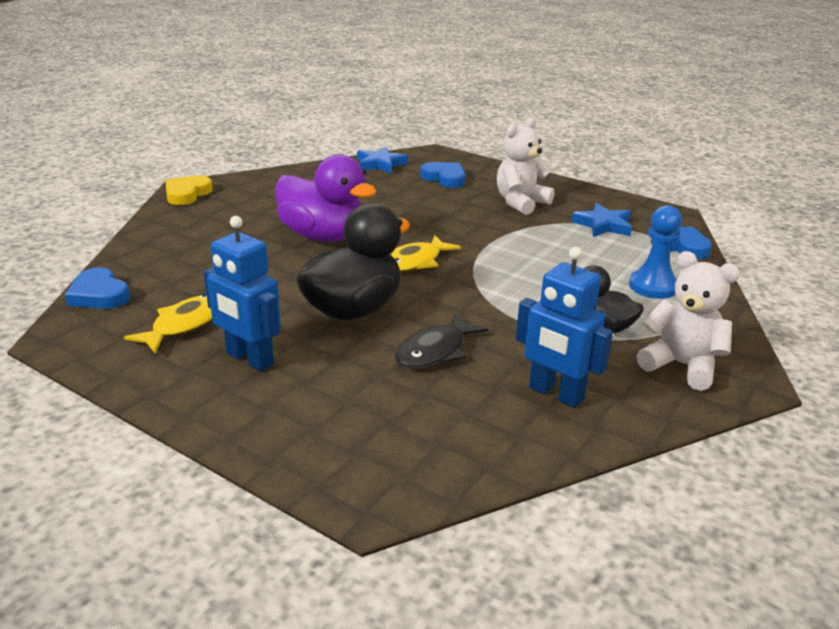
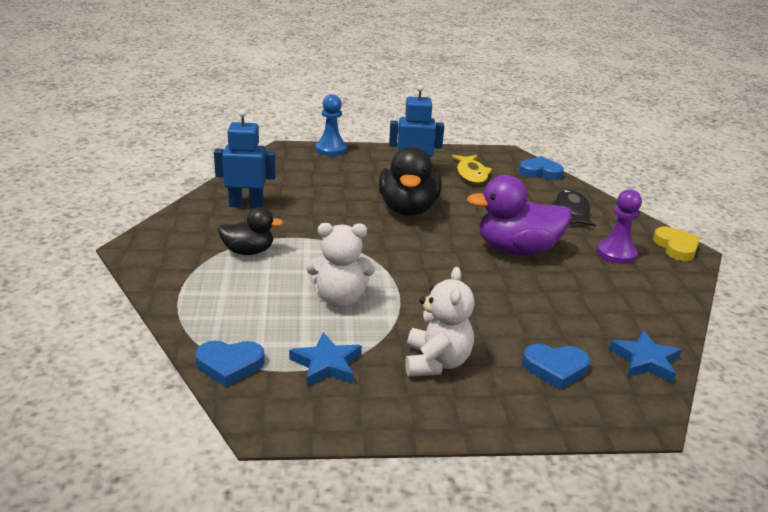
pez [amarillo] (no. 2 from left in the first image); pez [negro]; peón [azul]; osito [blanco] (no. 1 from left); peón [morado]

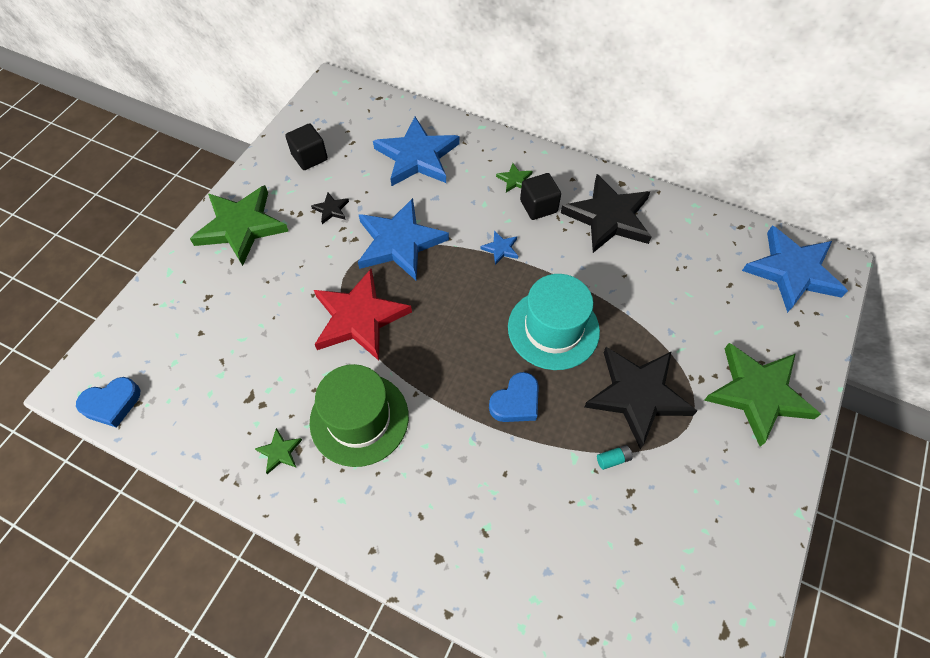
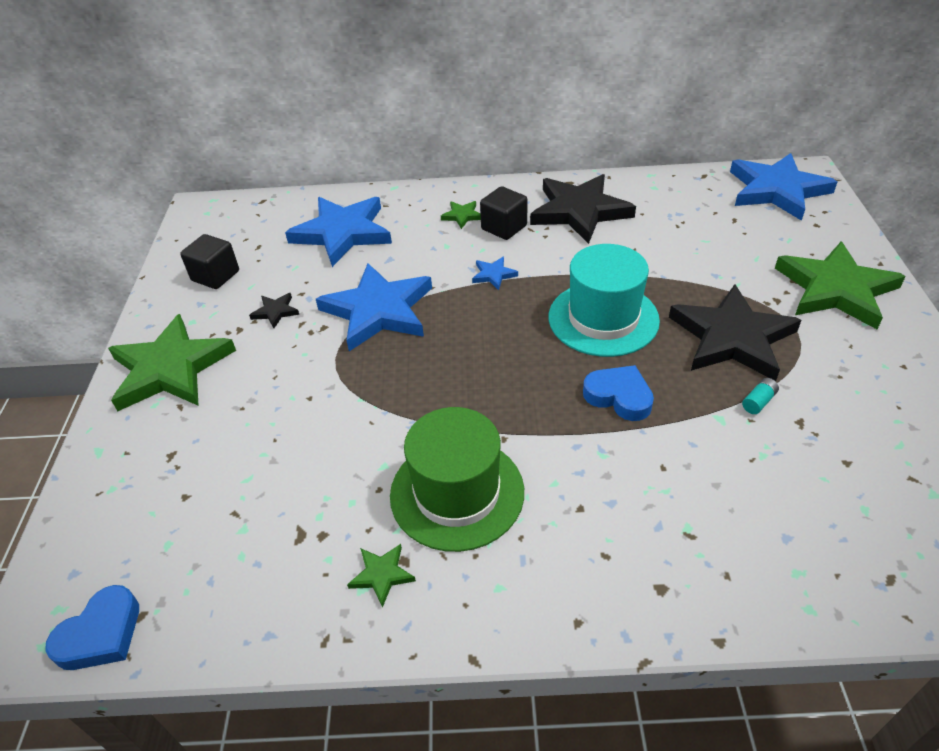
estrella [rojo]; corazón [azul] (no. 2 from left)

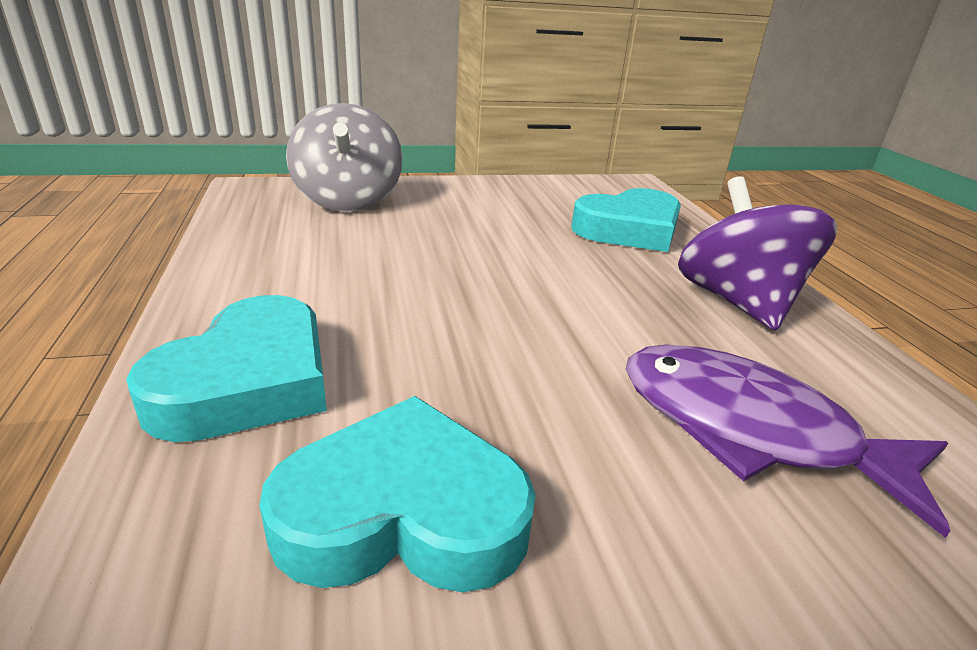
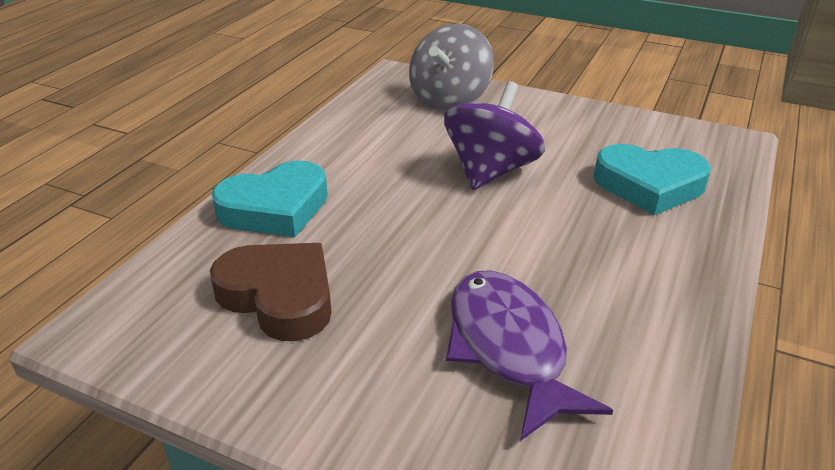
corazón [marrón]; peonza [morado]

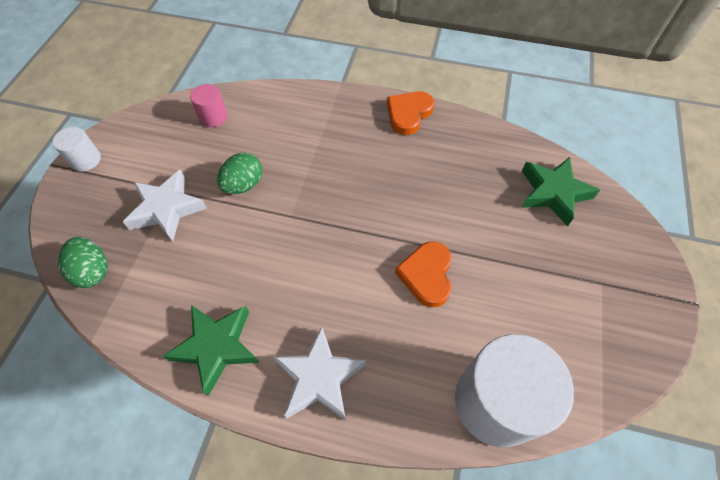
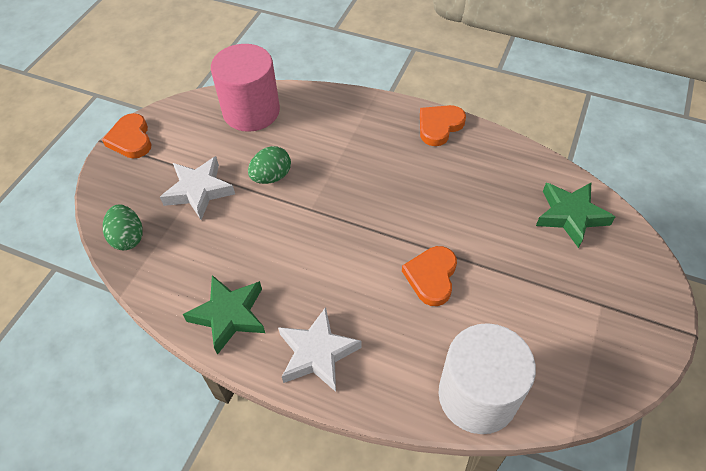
corazón [naranja] (no. 1 from left); cilindro [rosa]

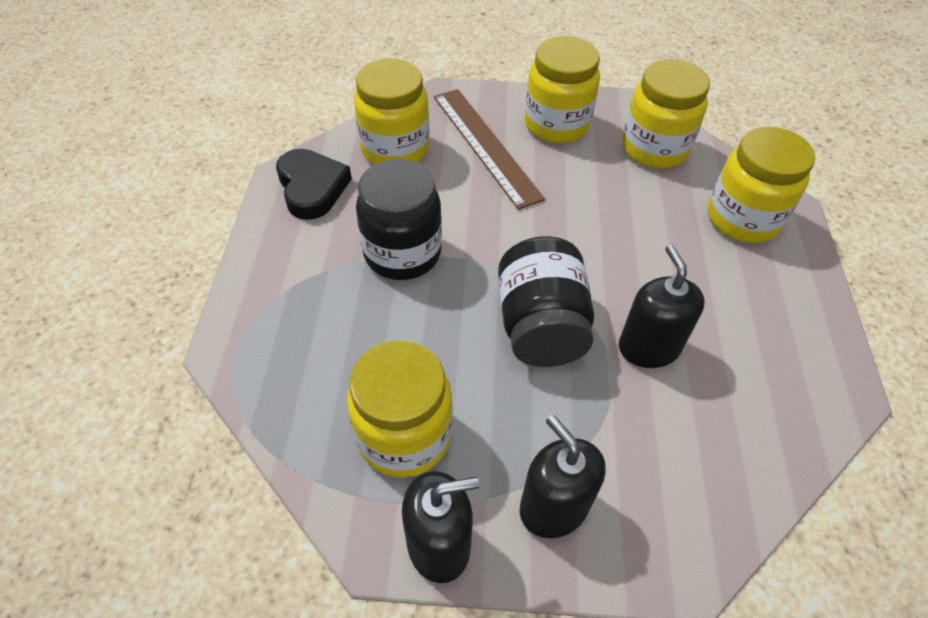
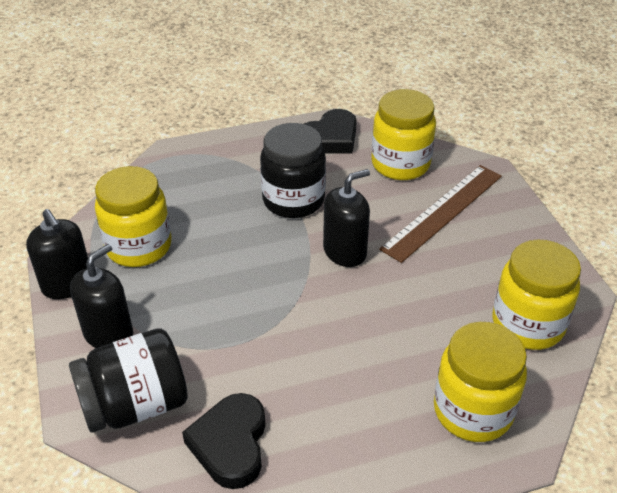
tarro [negro] (no. 1 from left); tarro [amarillo] (no. 3 from left in the first image); dispensador de jabón [negro] (no. 3 from left); corazón [negro] (no. 1 from left)

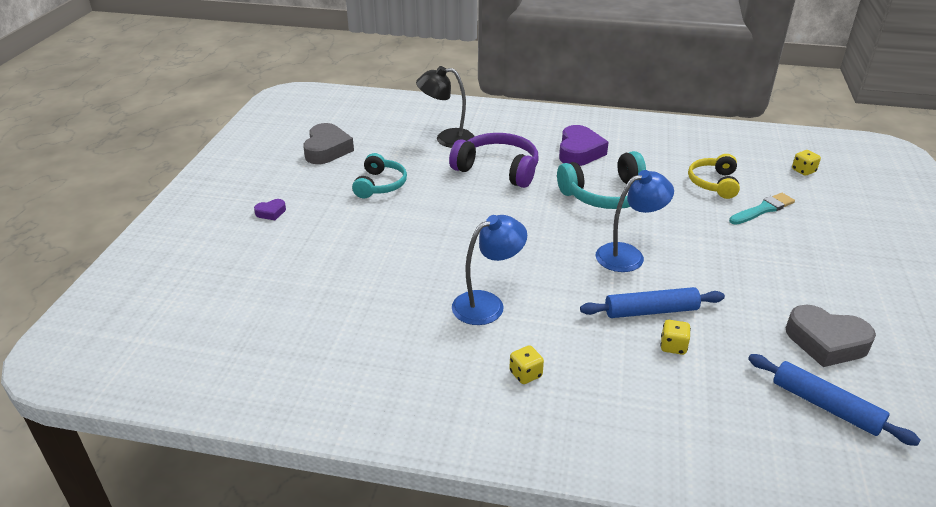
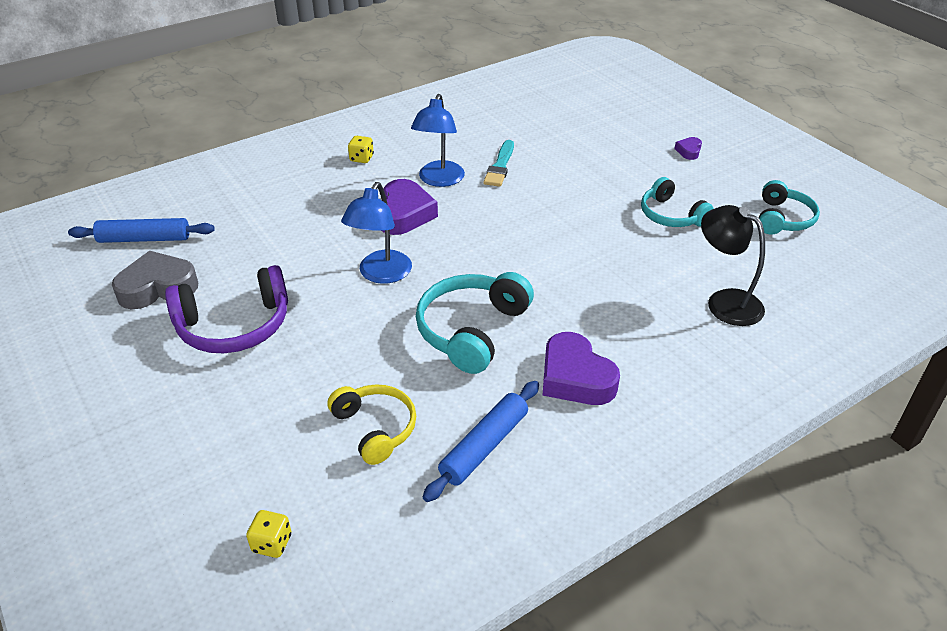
auriculares [turquesa] (no. 3 from left); lámpara [negro]; auriculares [morado]; rodillo [azul] (no. 2 from left); dado [amarillo] (no. 2 from left in the first image); pincel [turquesa]; corazón [morado] (no. 1 from left)

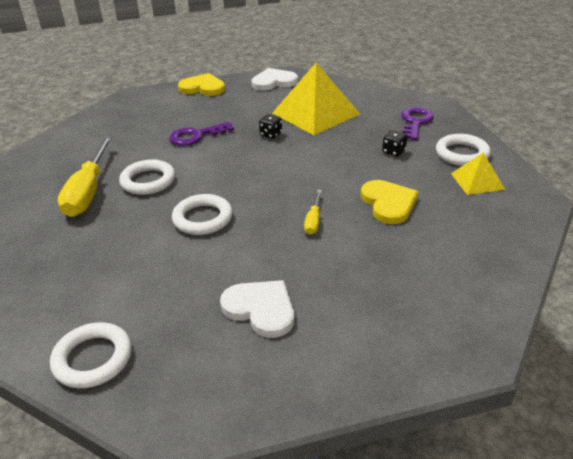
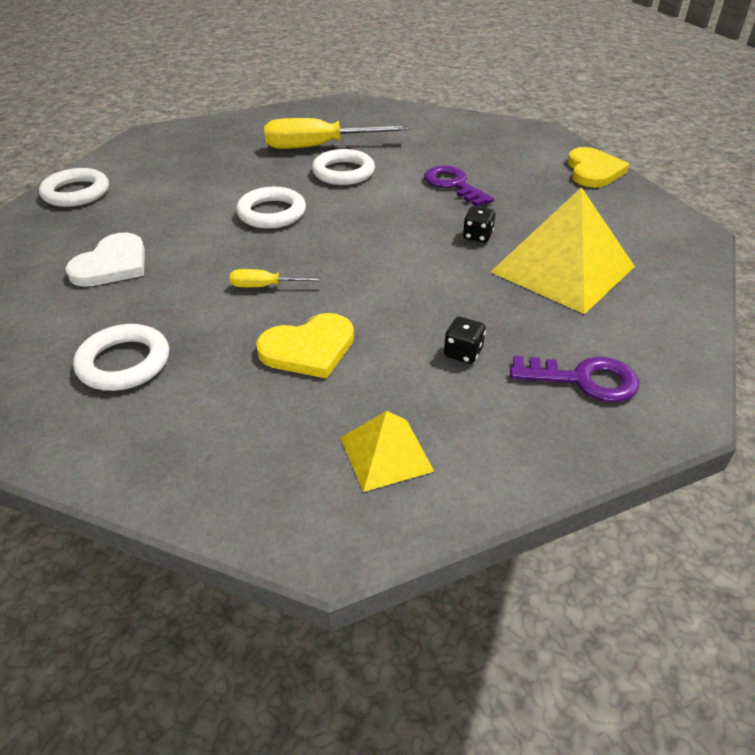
corazón [blanco] (no. 2 from left in the first image); anillo [blanco] (no. 2 from left)

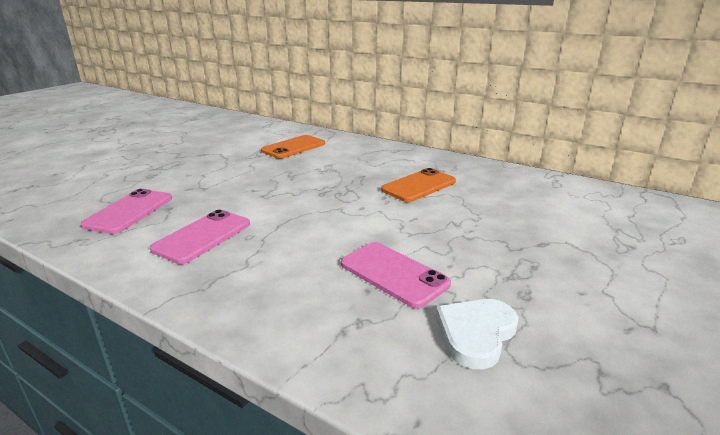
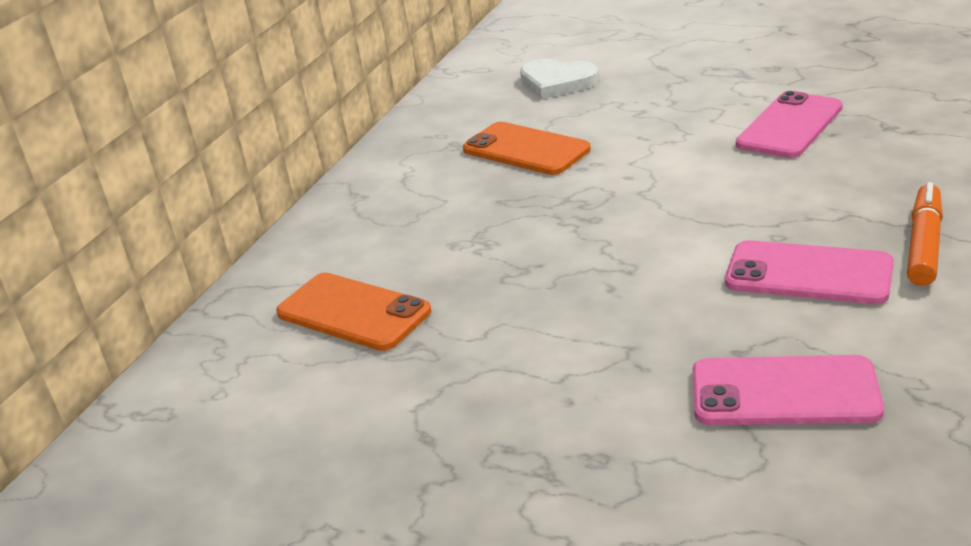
corazón [blanco]; rotulador [naranja]

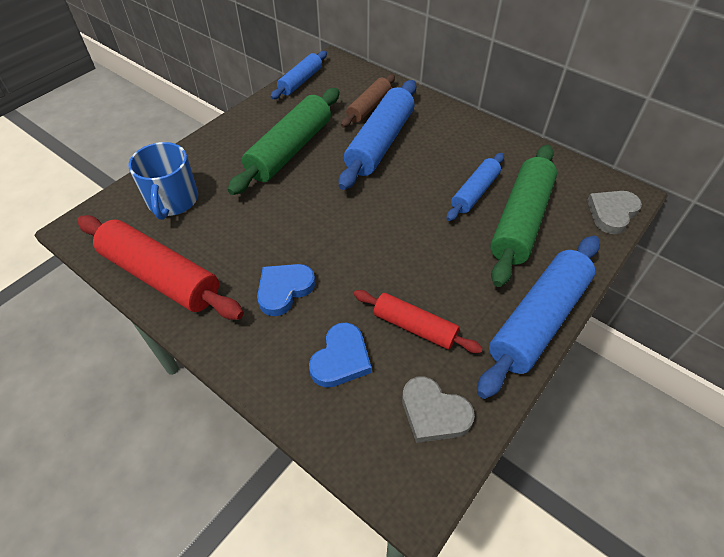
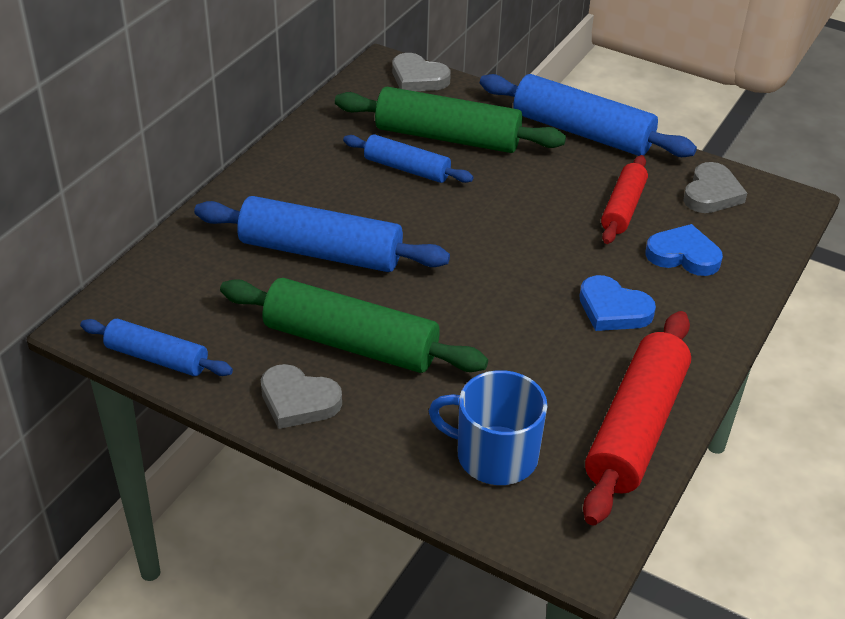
taza [azul]; rodillo [marrón]; corazón [gris] (no. 1 from left)

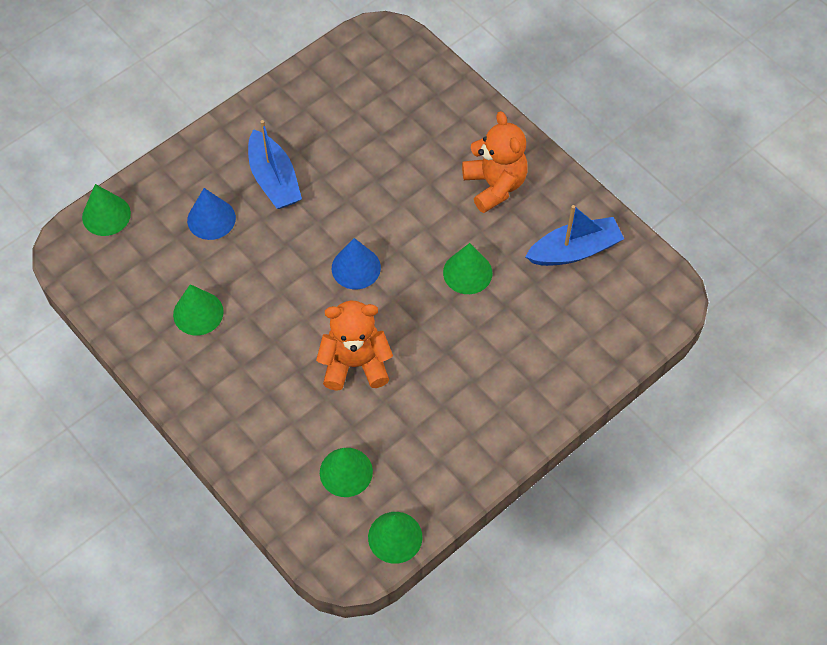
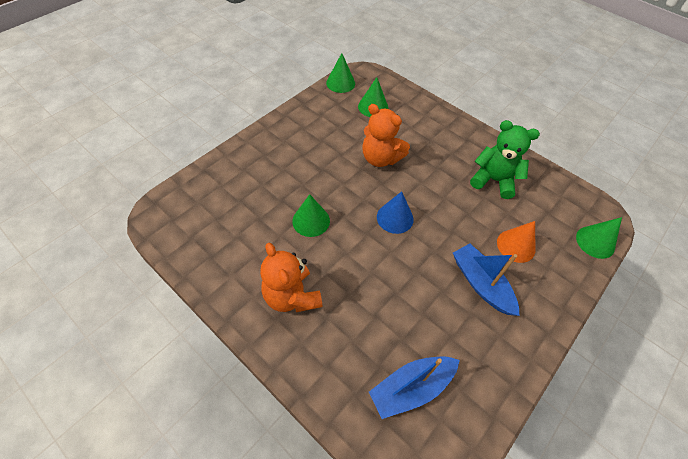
osito [verde]; cono [naranja]; osito [naranja] (no. 2 from left); barco [azul] (no. 1 from left)

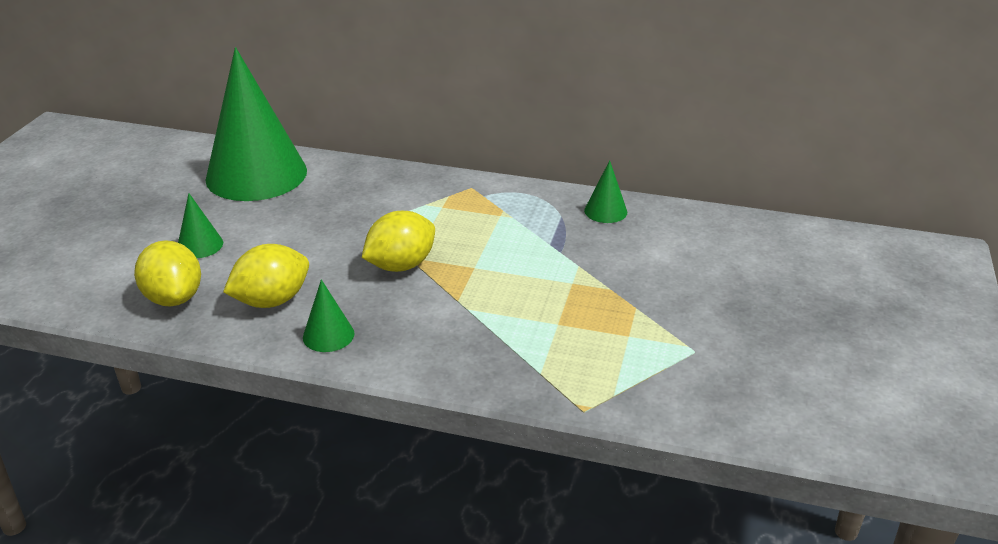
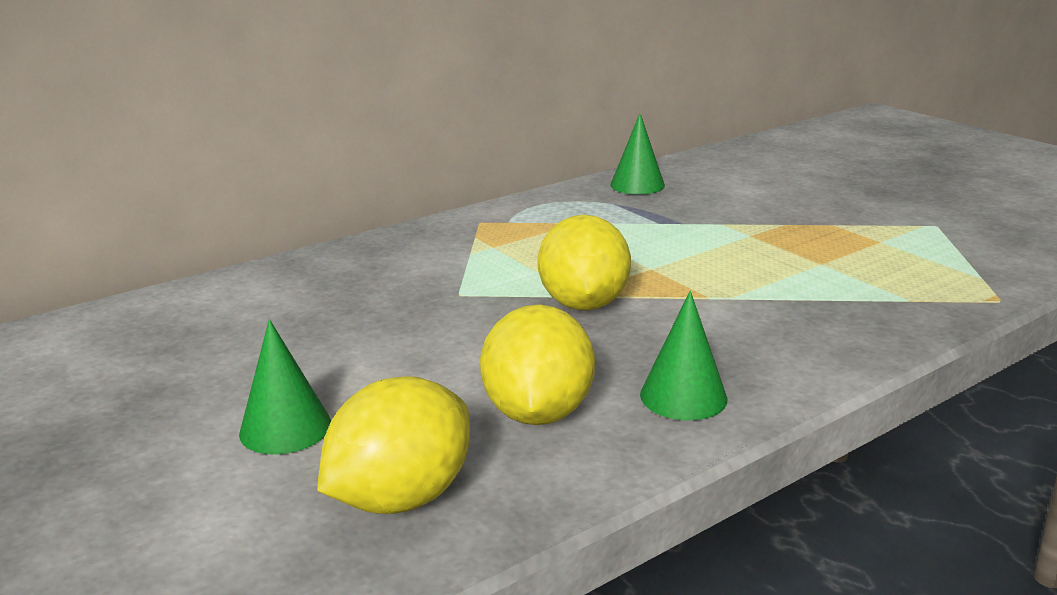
limón [amarillo] (no. 1 from left); cono [verde] (no. 2 from left in the first image)

